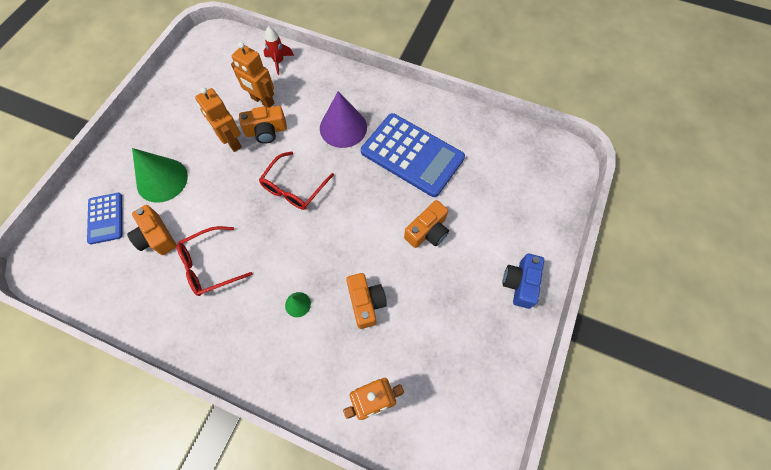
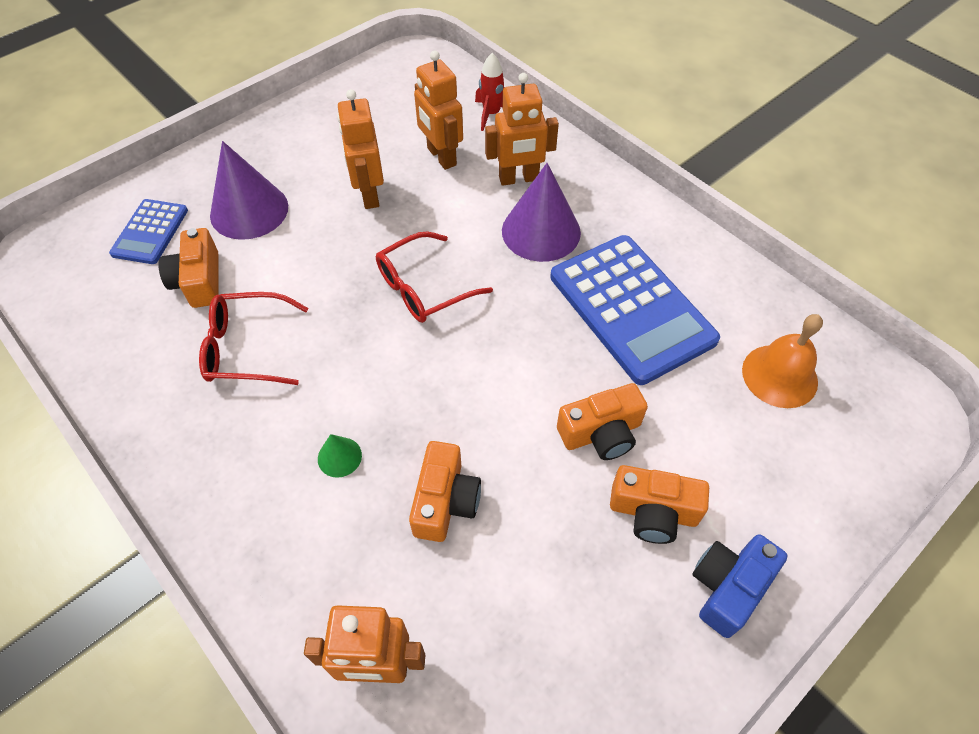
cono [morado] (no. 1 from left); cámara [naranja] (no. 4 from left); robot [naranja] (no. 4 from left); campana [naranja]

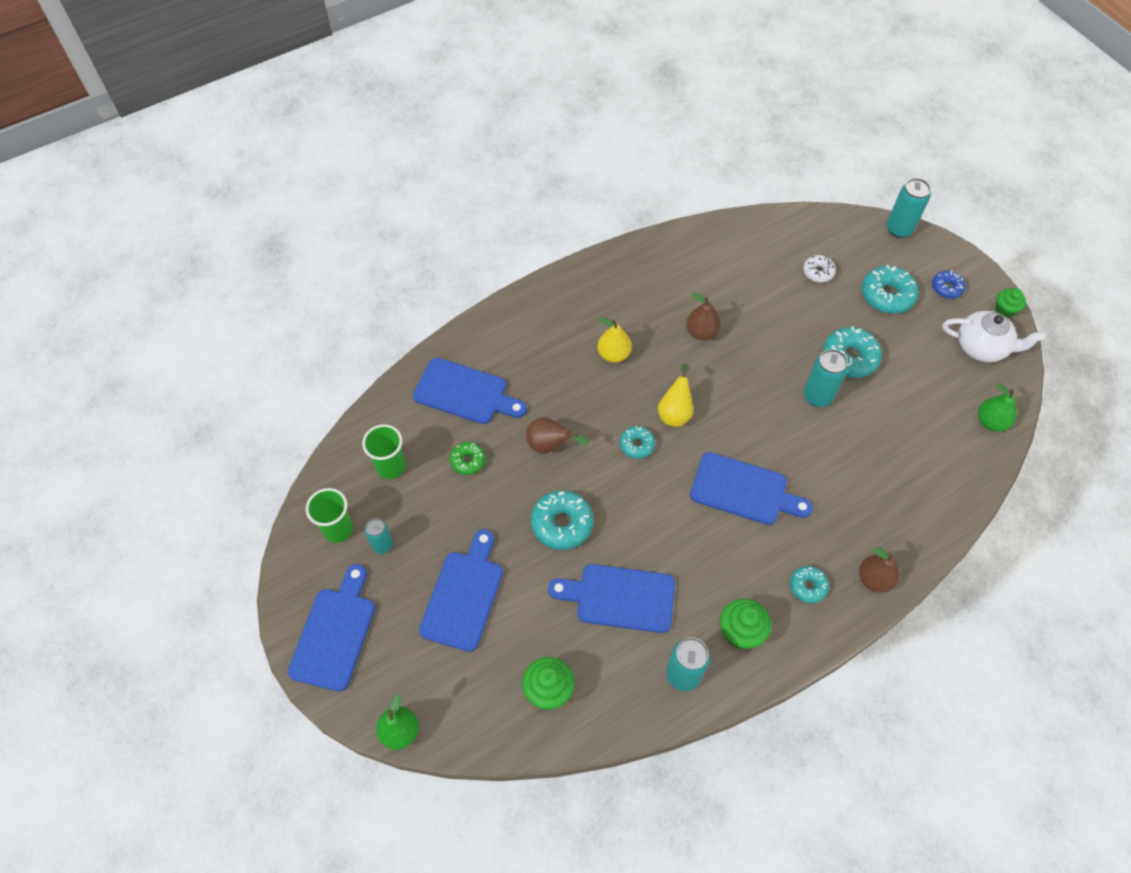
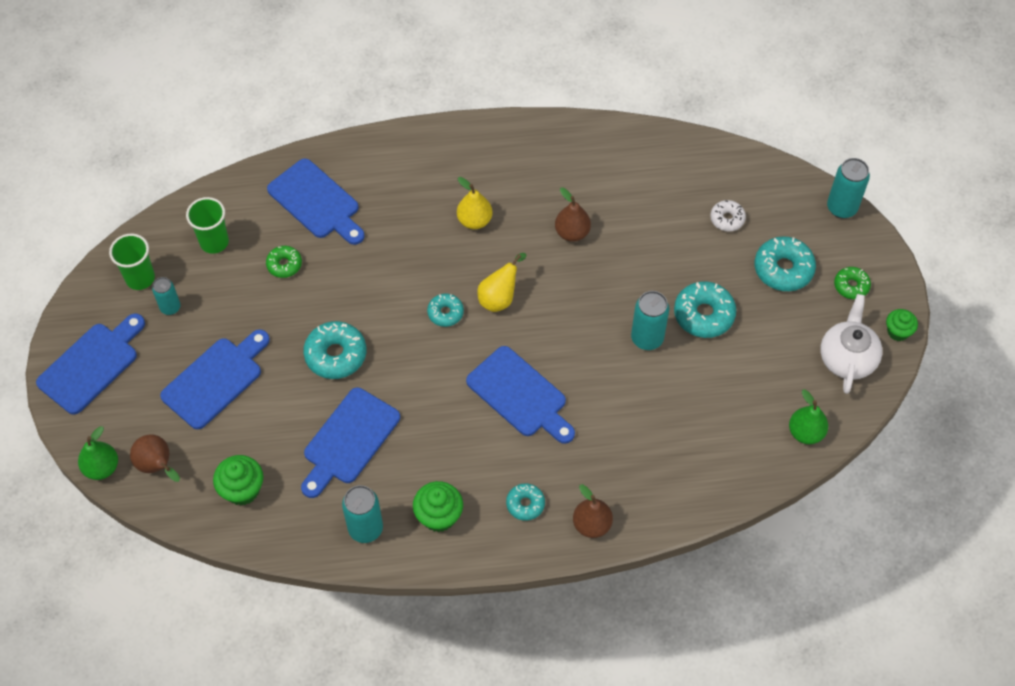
pera [marrón] (no. 1 from left); tabla de cortar [azul] (no. 4 from left); rosquilla [verde] (no. 2 from left); tetera [blanco]

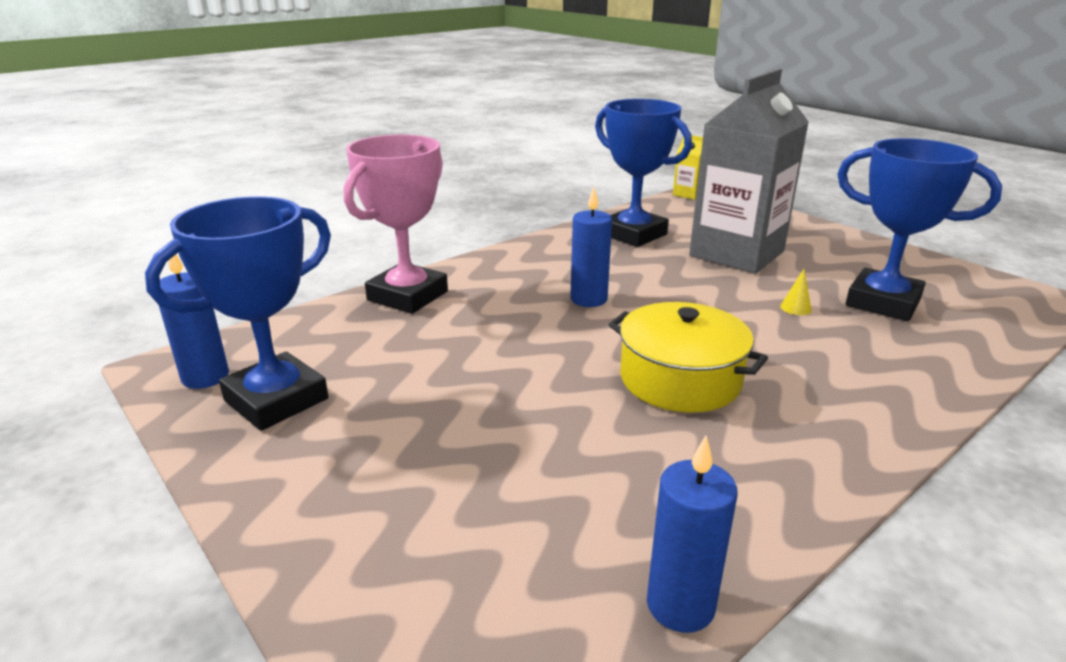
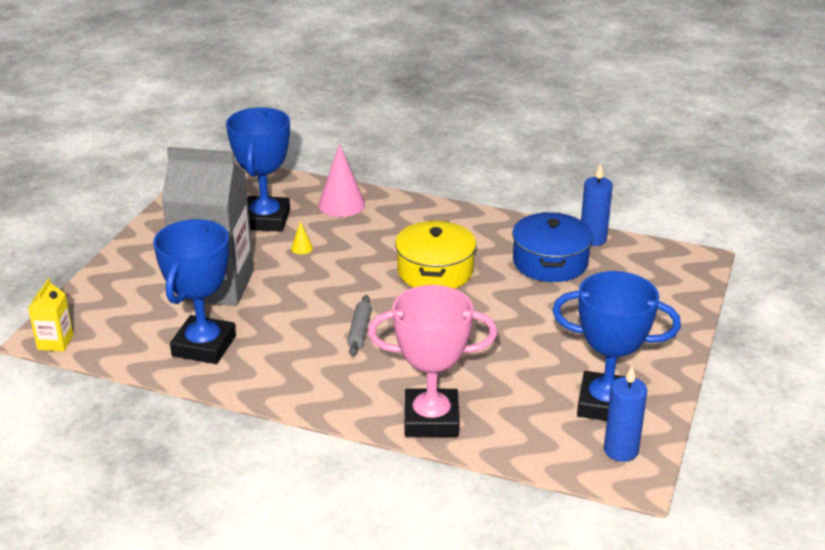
rodillo [gris]; cono [rosa]; olla [azul]

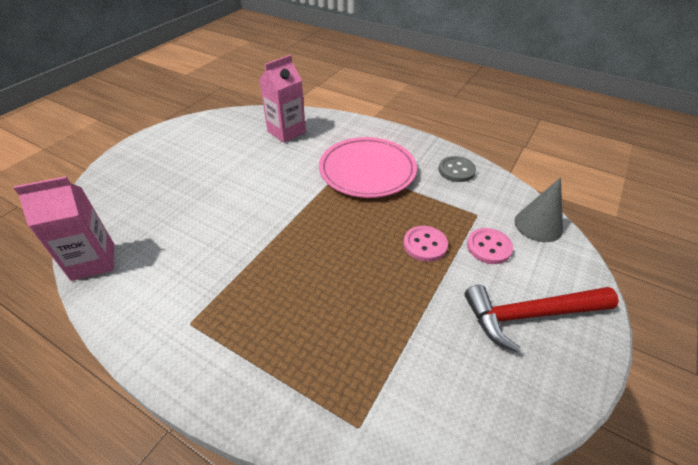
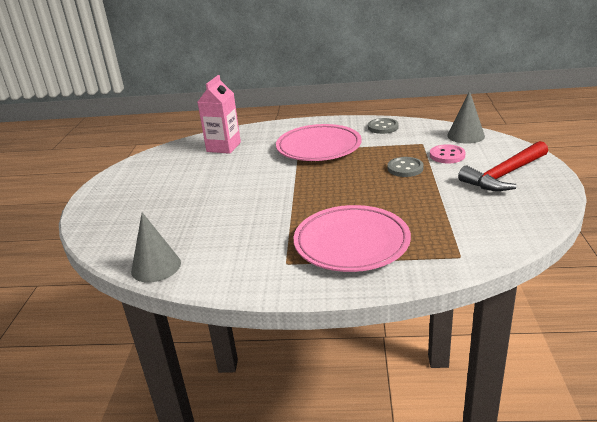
cono [gris] (no. 1 from left); botón [gris] (no. 2 from left); plato [rosa] (no. 2 from left)

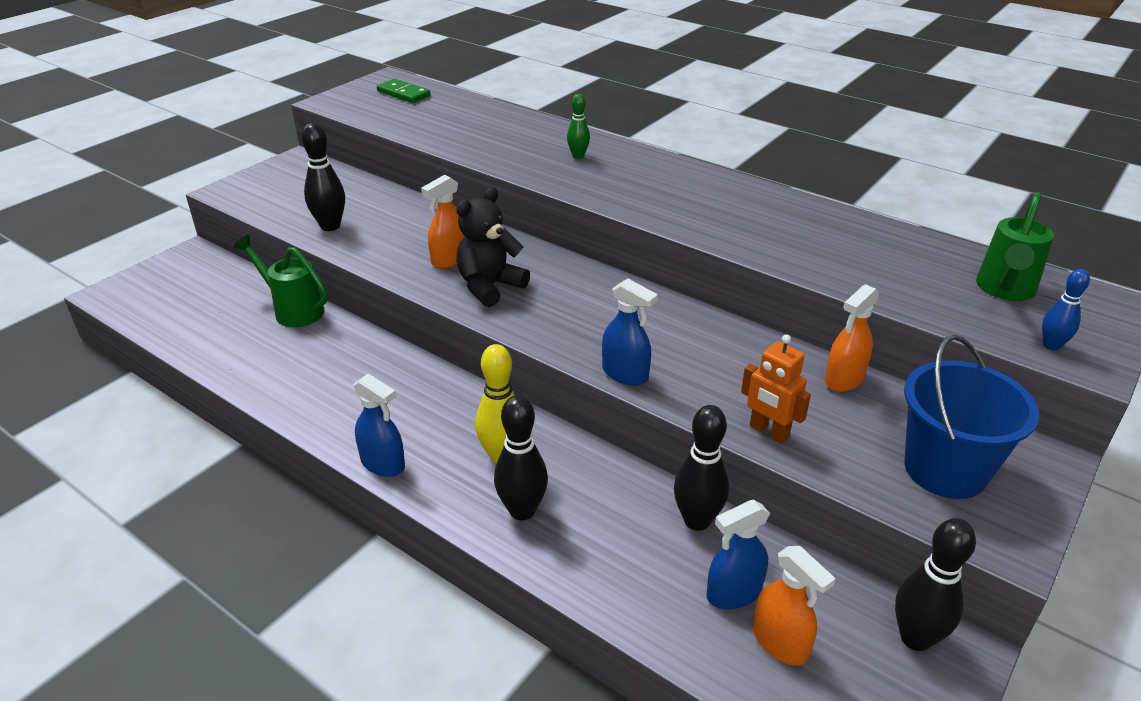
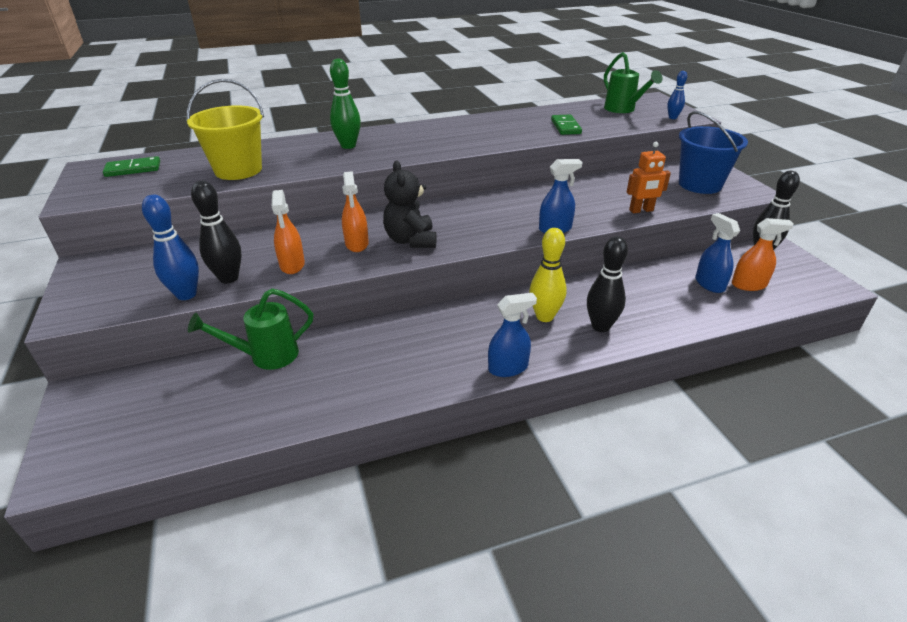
bolo [verde]; bolo [negro] (no. 3 from left in the first image); pulverizador [azul] (no. 3 from left); pulverizador [naranja] (no. 1 from left); bolo [azul] (no. 1 from left); balde [amarillo]; ficha de dominó [verde] (no. 2 from left)

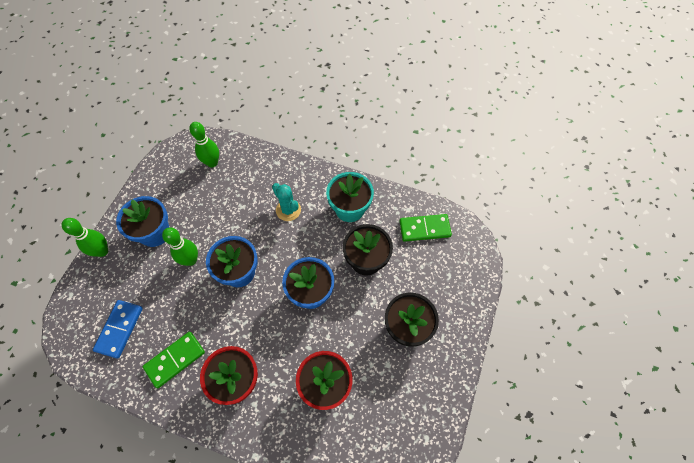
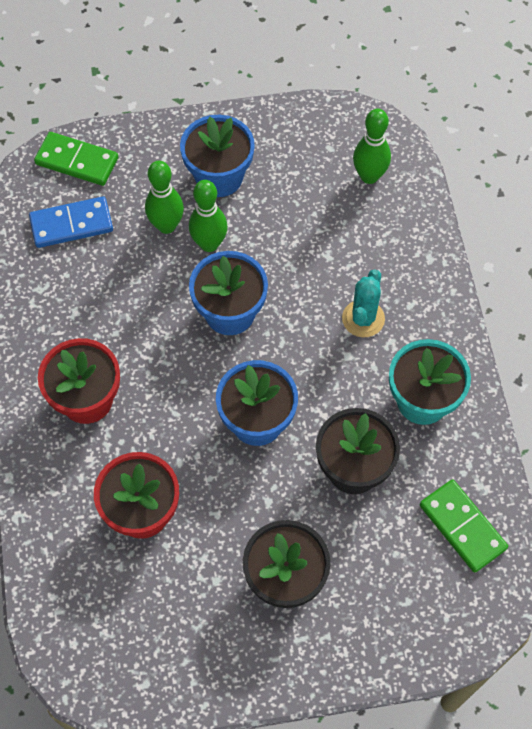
bolo [verde] (no. 1 from left); ficha de dominó [verde] (no. 1 from left)

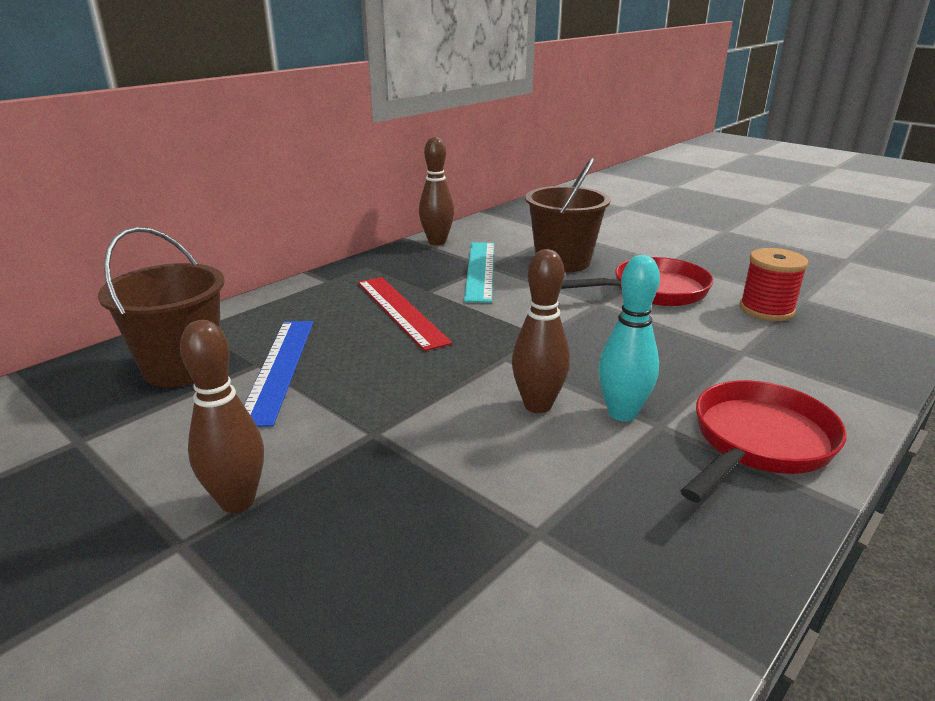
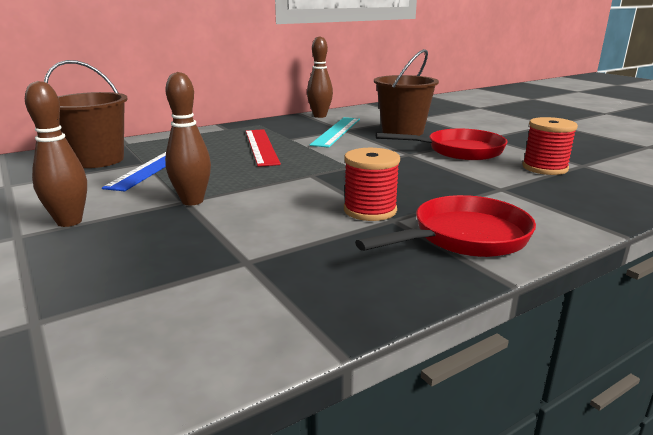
bolo [marrón] (no. 2 from left); carrete [rojo] (no. 1 from left)

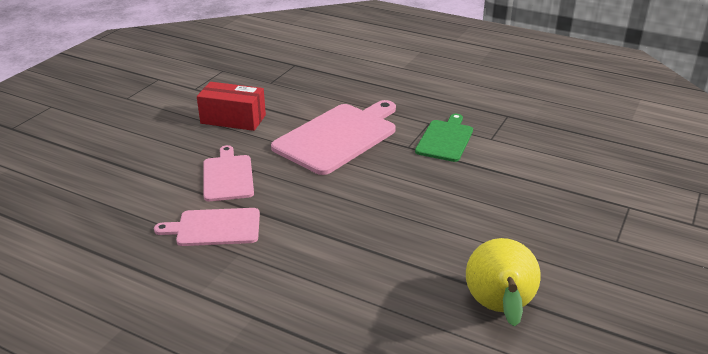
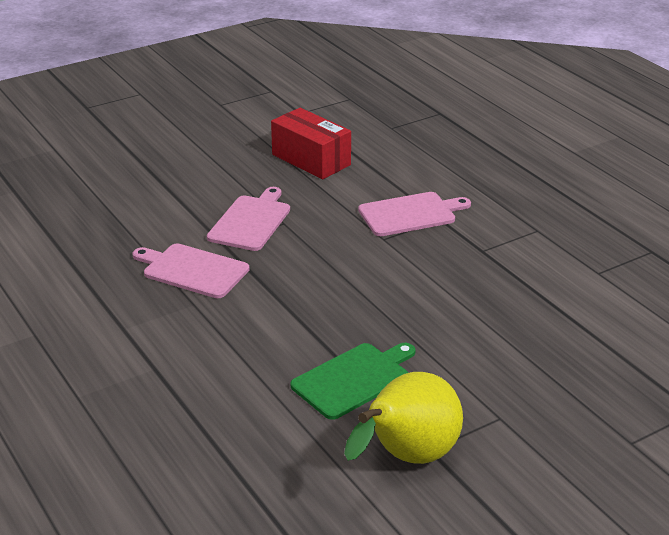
tabla de cortar [rosa] (no. 3 from left); tabla de cortar [verde]

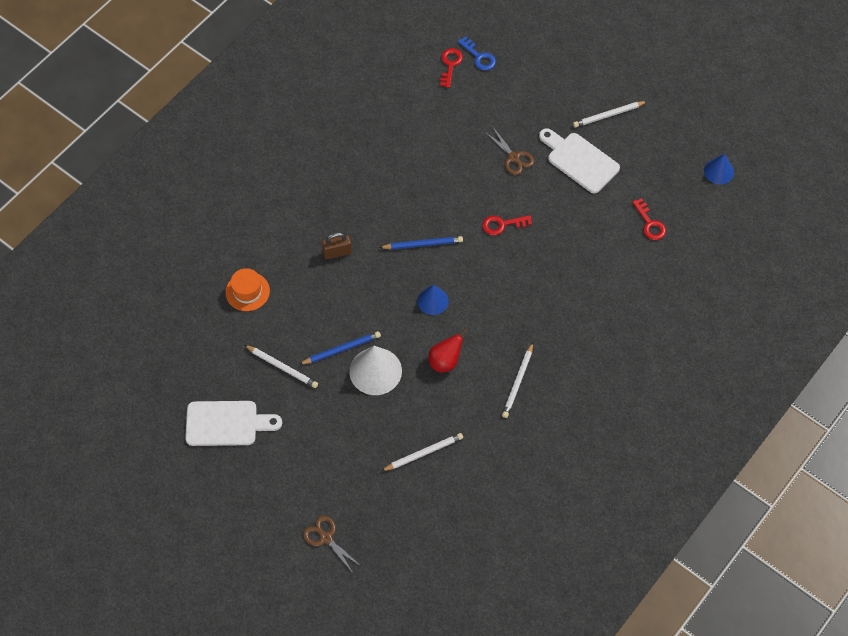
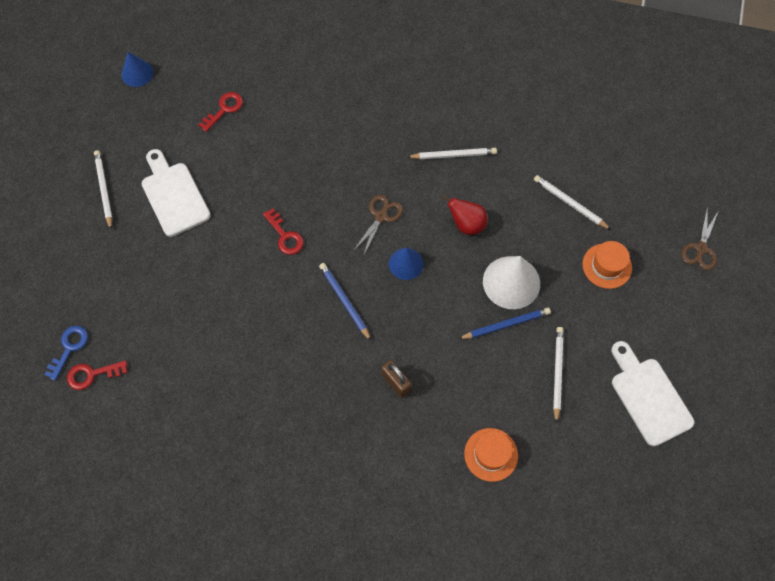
lápiz [azul] (no. 2 from left); tijeras [marrón] (no. 1 from left); tabla de cortar [blanco] (no. 1 from left); lápiz [blanco] (no. 1 from left); sombrero [naranja] (no. 2 from left)

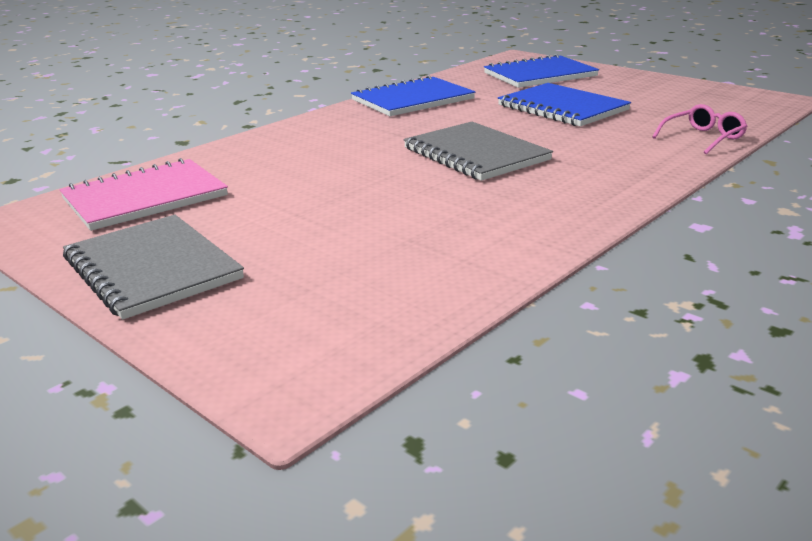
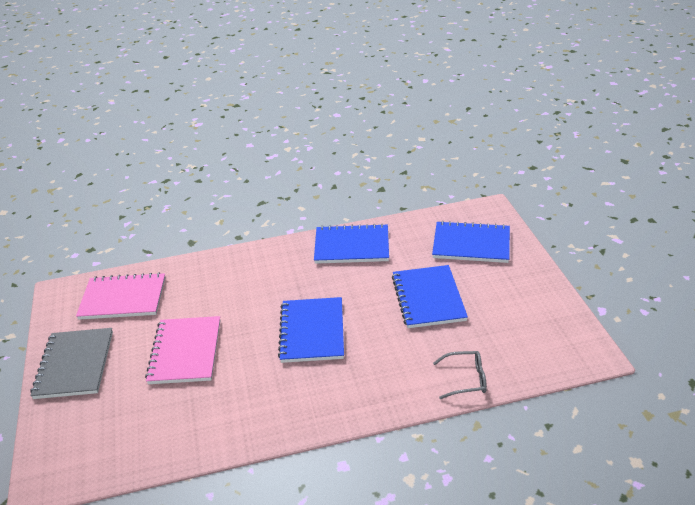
cuaderno [azul] (no. 1 from left); gafas [gris]; cuaderno [rosa] (no. 2 from left)

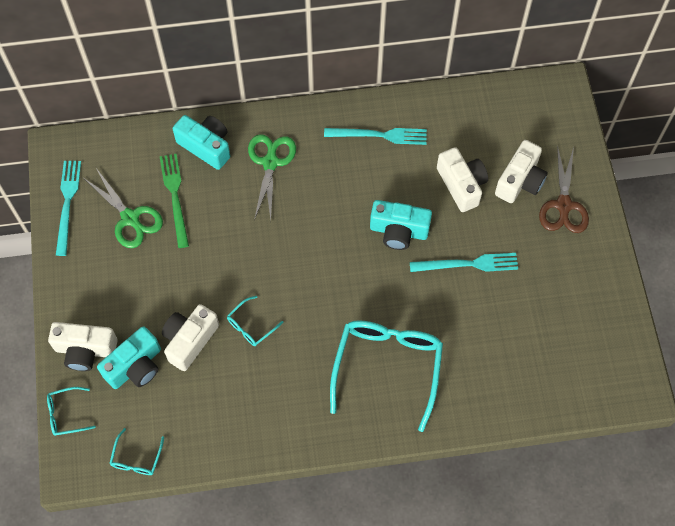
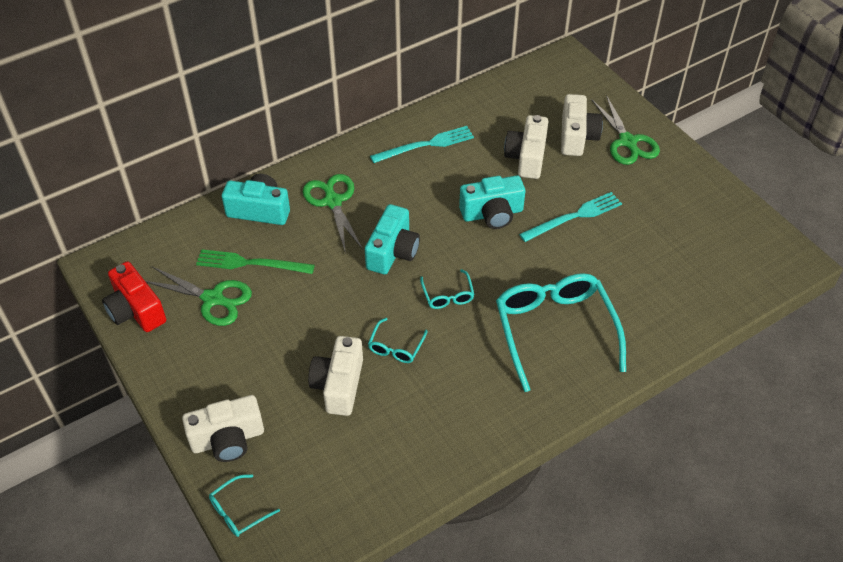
cámara [rojo]; cámara [turquesa] (no. 2 from left); gafas [turquesa] (no. 3 from left); tenedor [verde]; cámara [blanco] (no. 3 from left); tijeras [verde] (no. 3 from left)

